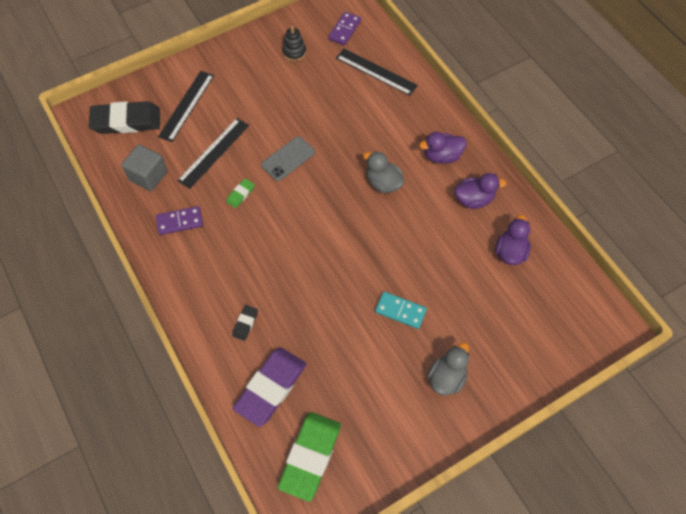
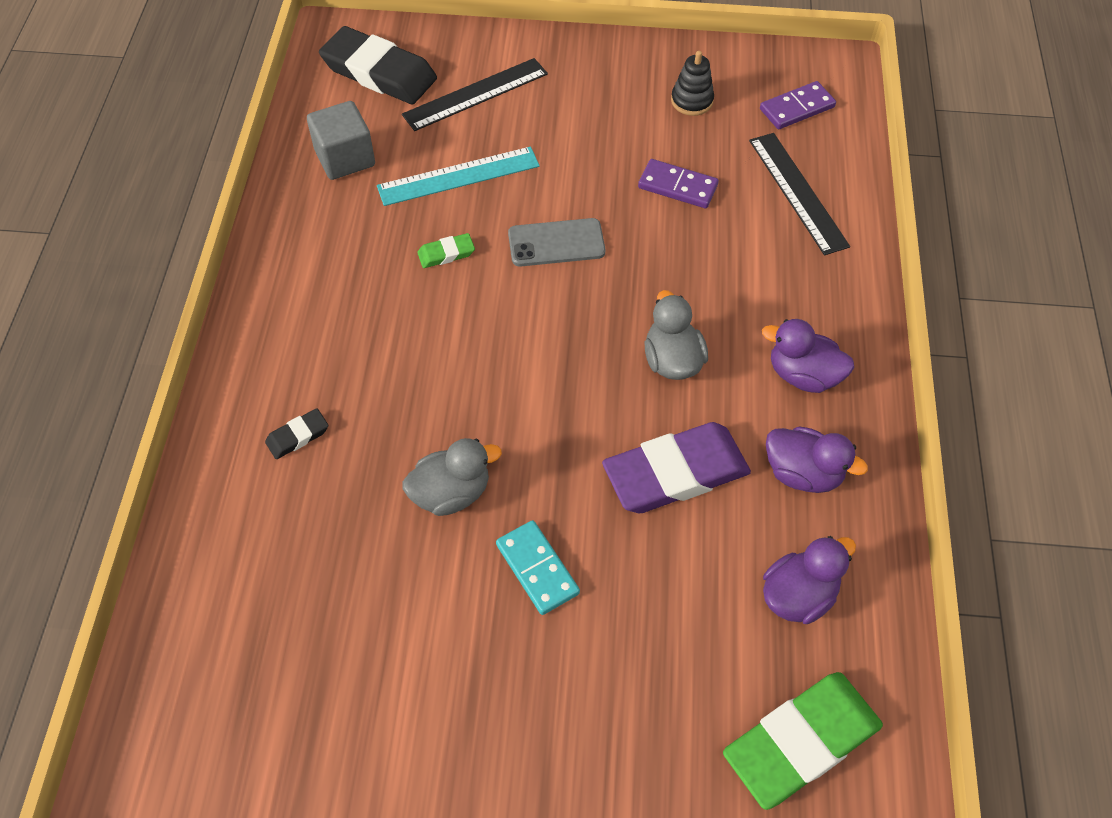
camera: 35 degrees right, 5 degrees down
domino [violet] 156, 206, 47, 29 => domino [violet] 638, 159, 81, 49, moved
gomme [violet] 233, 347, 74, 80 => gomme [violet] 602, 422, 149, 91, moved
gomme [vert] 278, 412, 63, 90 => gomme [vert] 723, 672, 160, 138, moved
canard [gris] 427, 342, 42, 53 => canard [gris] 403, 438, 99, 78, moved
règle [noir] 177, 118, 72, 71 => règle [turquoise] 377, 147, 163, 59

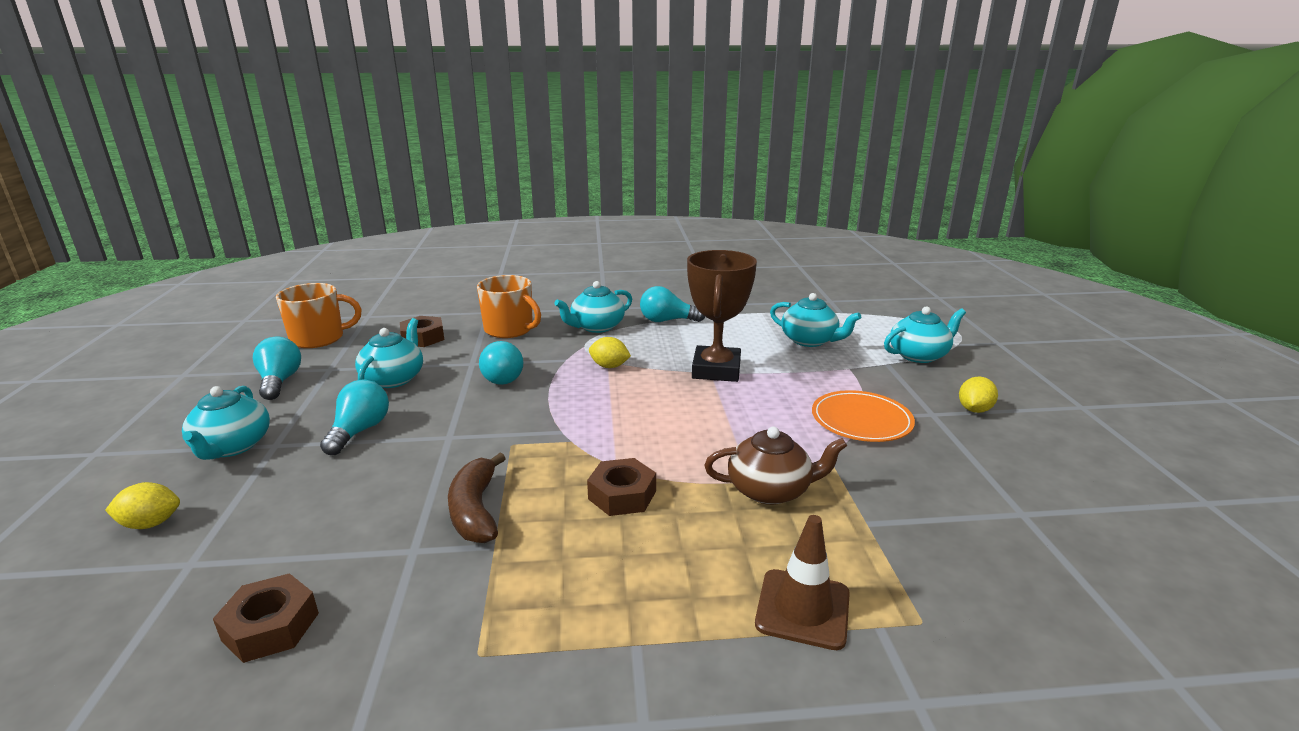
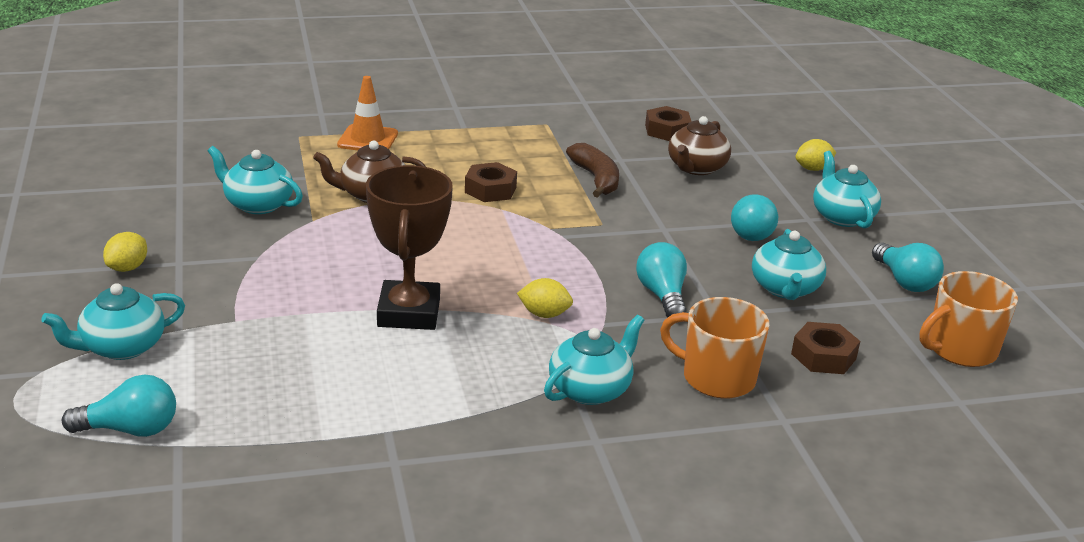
camera: 170 degrees right, 5 degrees up
assiette [orange] 812, 390, 103, 52 => nothing
nothing => théière [marron] 668, 116, 63, 59
ampoule [turquoise] 640, 286, 65, 36 => ampoule [turquoise] 62, 374, 114, 63, moved
théière [turquoise] 770, 293, 91, 54 => théière [turquoise] 208, 146, 95, 68, moved
cône de chantier [marron] 755, 515, 95, 135 => cône de chantier [orange] 337, 76, 61, 74

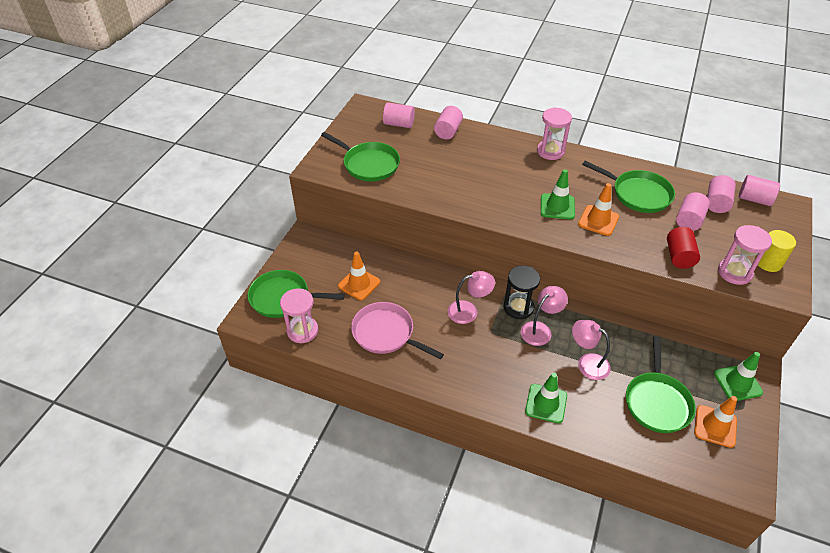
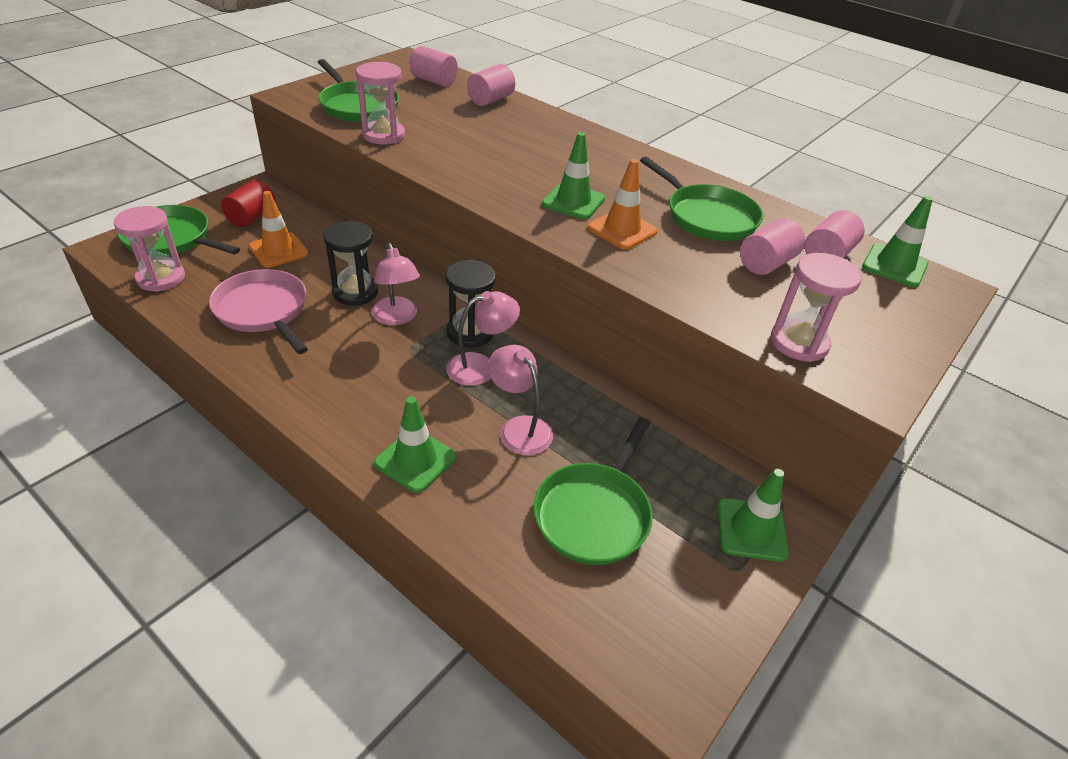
camera: 15 degrees right, 5 degrees down
cône de chantier [orange] 694, 396, 43, 52 => nothing
cylindre [jaune] 755, 230, 41, 42 => nothing
nothing => sablier [noir] 324, 221, 54, 85
sablier [rose] 537, 107, 35, 53 => sablier [rose] 356, 62, 49, 82, moved
cylindre [rouge] 667, 227, 33, 42 => cylindre [rouge] 221, 179, 54, 48, moved
cylindre [rose] 739, 175, 41, 31 => cône de chantier [vert] 862, 196, 71, 91
lampe [rose] 447, 271, 48, 53 => lampe [rose] 372, 243, 48, 82, 60 degrees clockwise

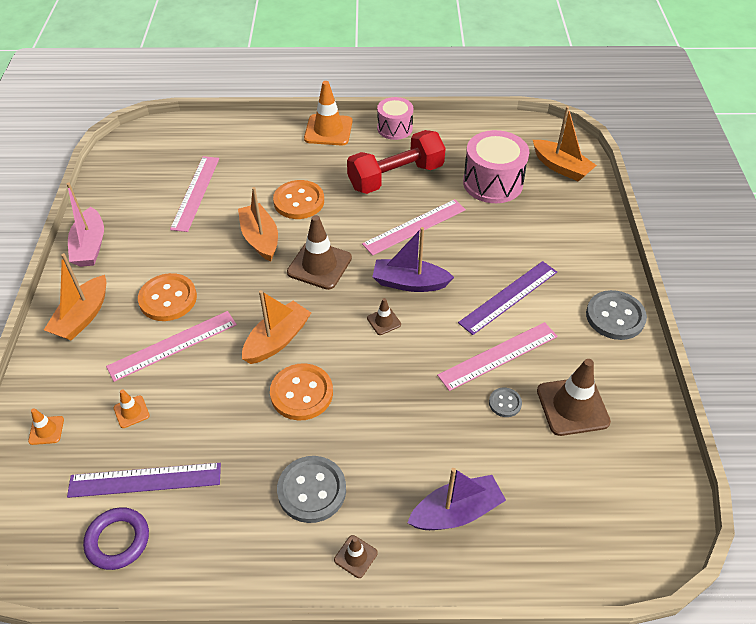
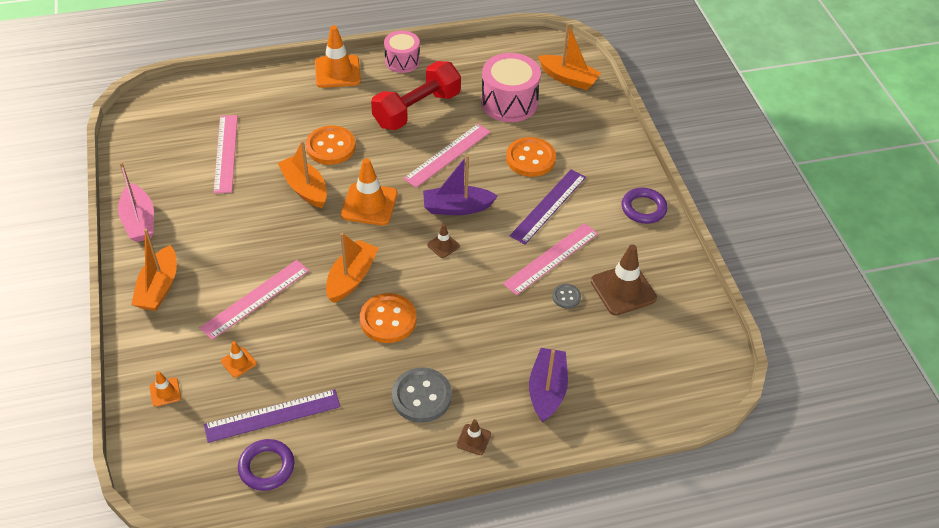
camera: 15 degrees left, 0 degrees up
bouton [orange] 138, 273, 59, 48 => bouton [orange] 506, 137, 50, 40, moved
bouton [gris] 586, 290, 61, 50 => anneau [violet] 622, 188, 45, 36
cône de chantier [marron] 287, 215, 65, 75 => cône de chantier [orange] 341, 158, 57, 68
bateau [violet] 407, 468, 99, 62 => bateau [violet] 529, 348, 39, 75, 45 degrees counterclockwise

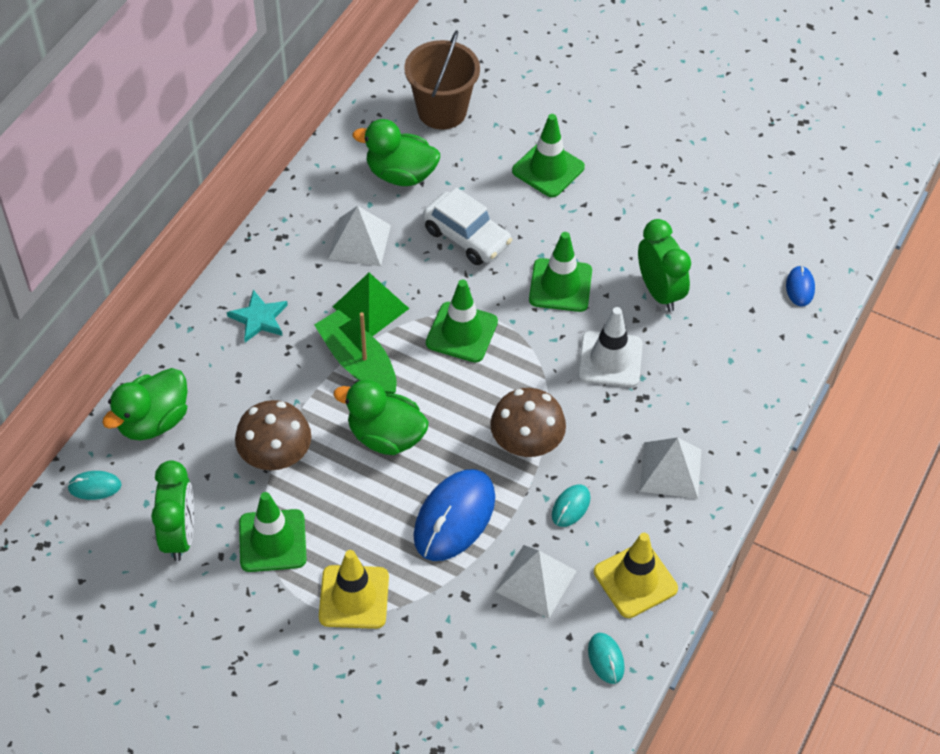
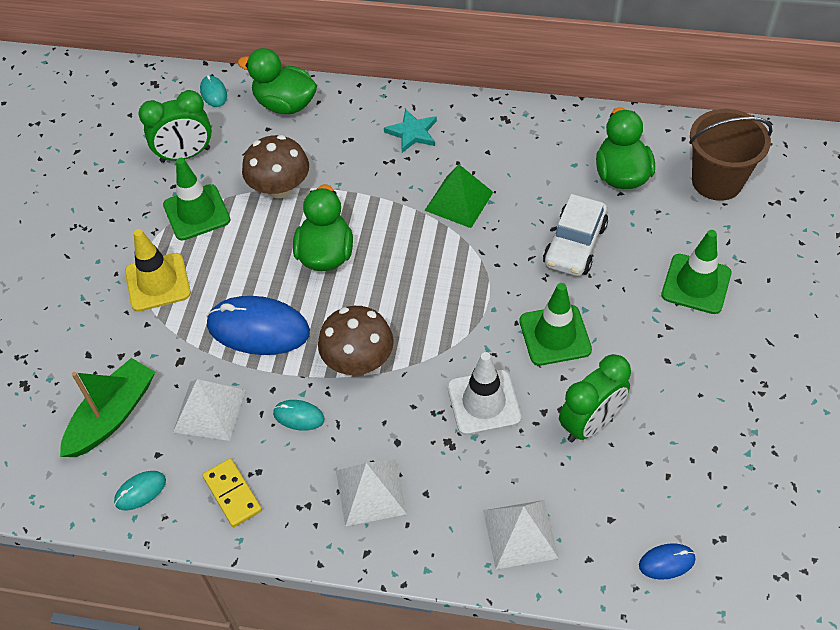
camera: 75 degrees right, 0 degrees up
cône de chantier [vert] 426, 279, 72, 84 => nothing
bateau [vert] 314, 310, 83, 84 => bateau [vert] 60, 358, 95, 99, moved
pyramide [blanc] 328, 206, 63, 60 => pyramide [blanc] 483, 500, 76, 69, moved
cône de chantier [jaune] 594, 533, 84, 85 => domino [jaune] 202, 458, 60, 69

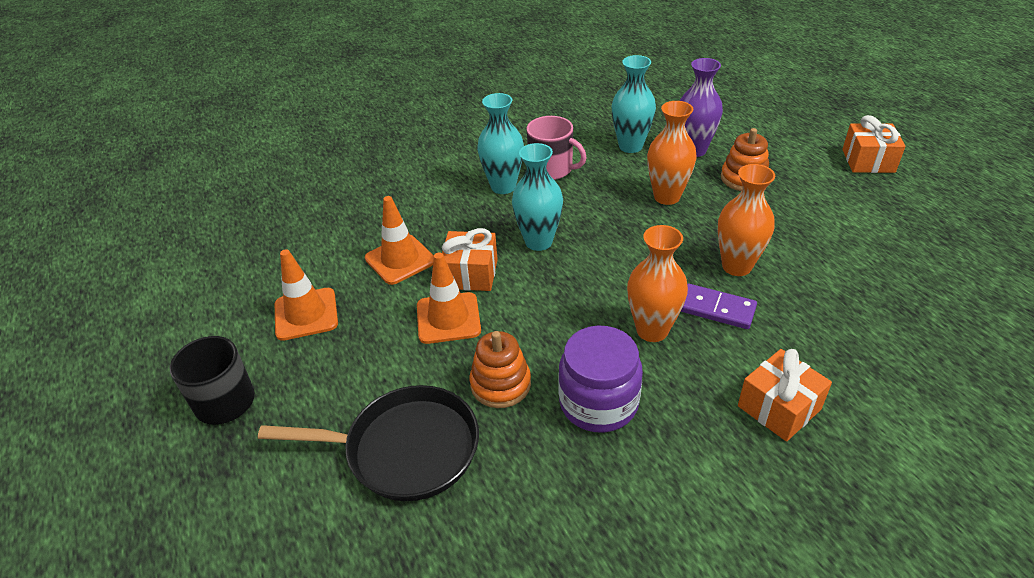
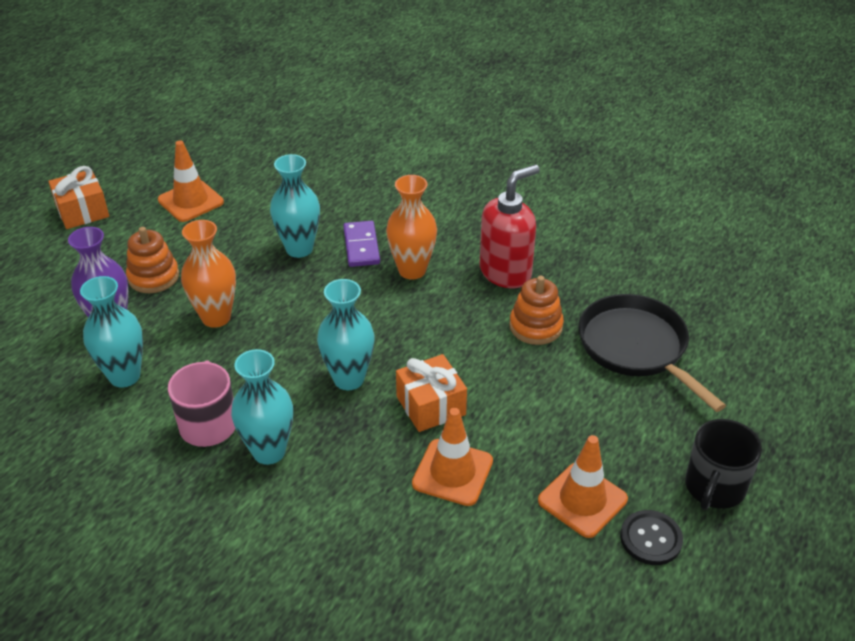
camera: 125 degrees left, 0 degrees up
cadeau [orange] 738, 349, 94, 93 => nothing
nothing => bouton [noir] 620, 510, 63, 55
cône de chantier [orange] 417, 252, 64, 92 => cône de chantier [orange] 158, 140, 66, 82, moved
bocal [violet] 558, 326, 85, 106 => distributeur de savon [rouge] 480, 165, 60, 123
vase [orange] 718, 164, 57, 112 => vase [turquoise] 270, 154, 50, 104

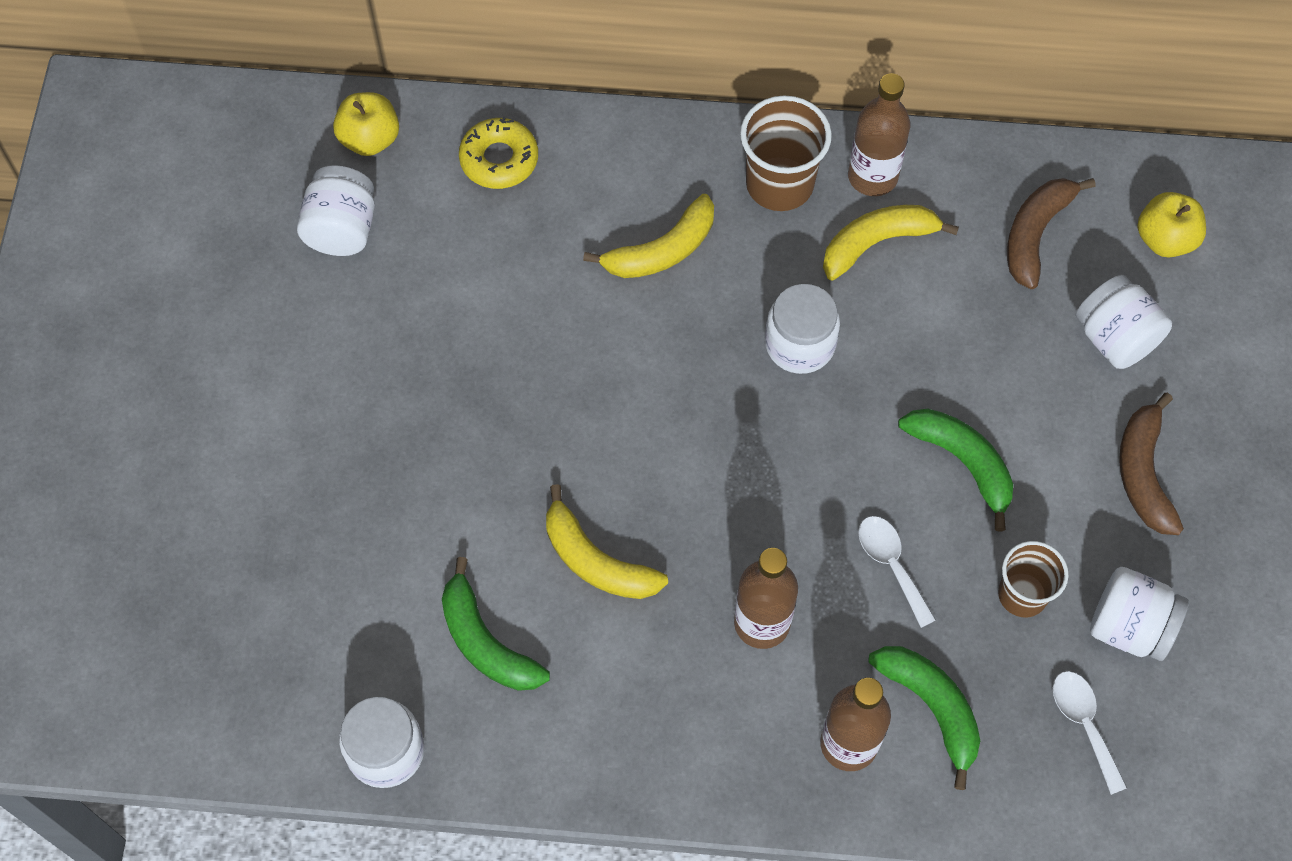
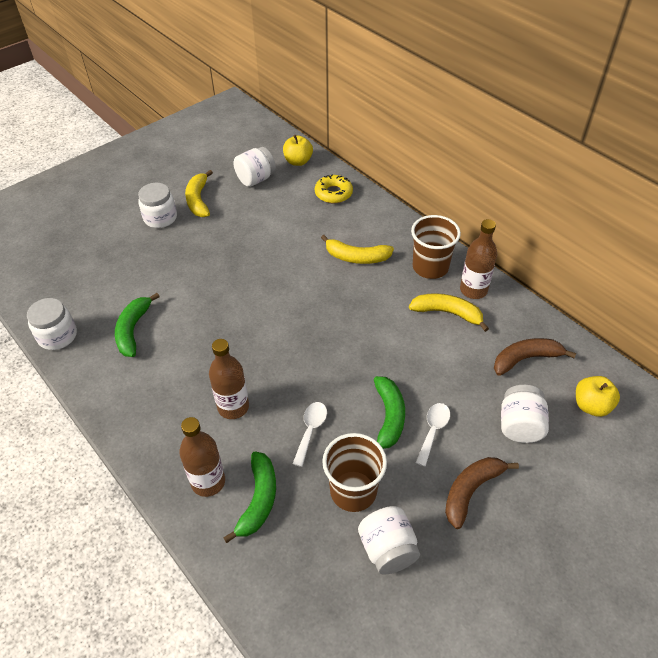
camera: 45 degrees right, 15 degrees down
banane [jaune] 546, 484, 122, 115 => banane [jaune] 185, 170, 28, 47, moved
bocal [blanc] 765, 284, 75, 90 => bocal [blanc] 138, 183, 39, 45, moved
cuillère [blanc] 1053, 671, 74, 124 => cuillère [blanc] 416, 403, 34, 64, moved
gobelet [marron] 998, 541, 71, 76 => gobelet [marron] 322, 433, 65, 79, x1.51

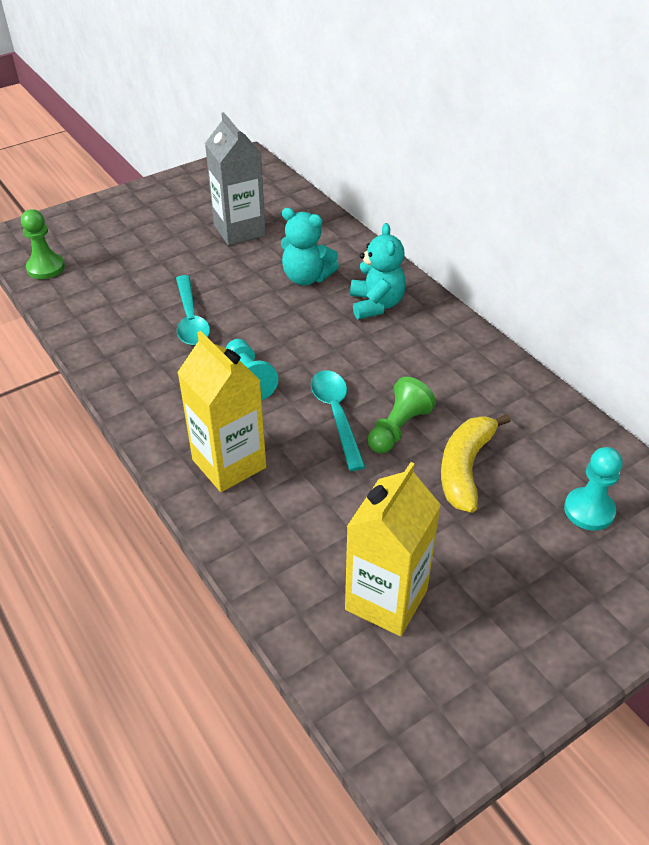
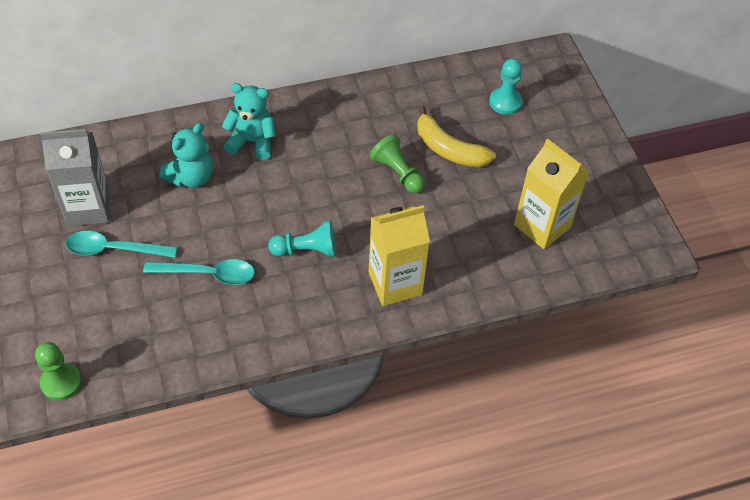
camera: 75 degrees left, 10 degrees up
cuillère [turquoise] 311, 370, 54, 101 => cuillère [turquoise] 66, 231, 111, 27, moved

